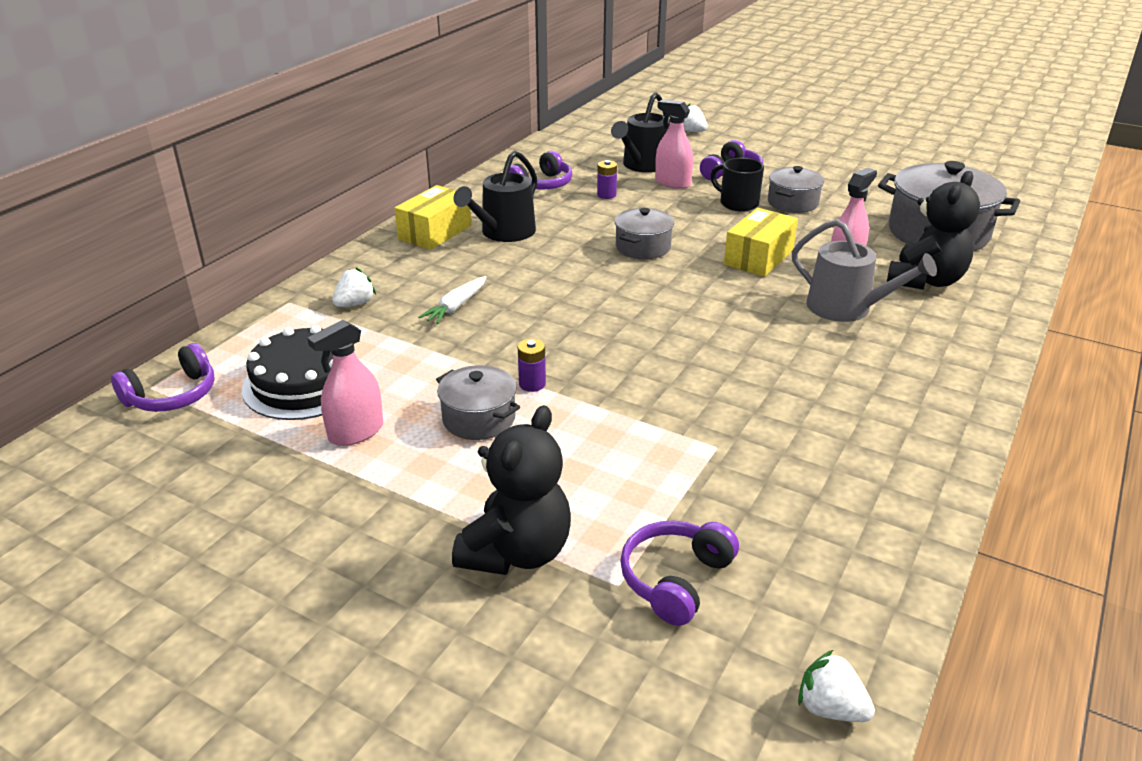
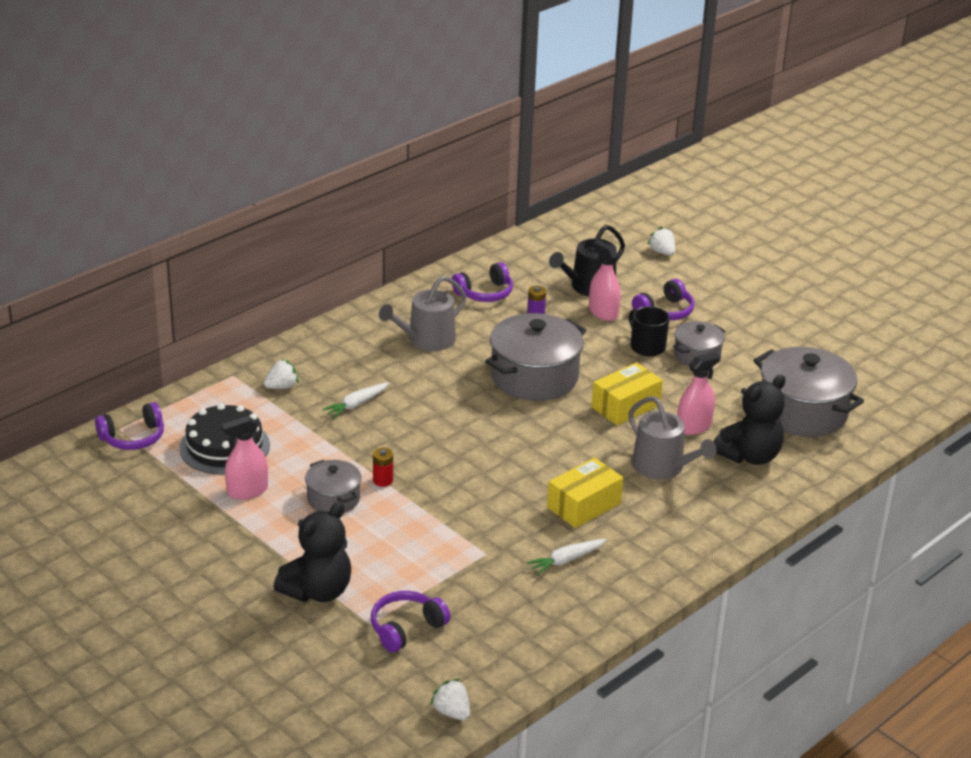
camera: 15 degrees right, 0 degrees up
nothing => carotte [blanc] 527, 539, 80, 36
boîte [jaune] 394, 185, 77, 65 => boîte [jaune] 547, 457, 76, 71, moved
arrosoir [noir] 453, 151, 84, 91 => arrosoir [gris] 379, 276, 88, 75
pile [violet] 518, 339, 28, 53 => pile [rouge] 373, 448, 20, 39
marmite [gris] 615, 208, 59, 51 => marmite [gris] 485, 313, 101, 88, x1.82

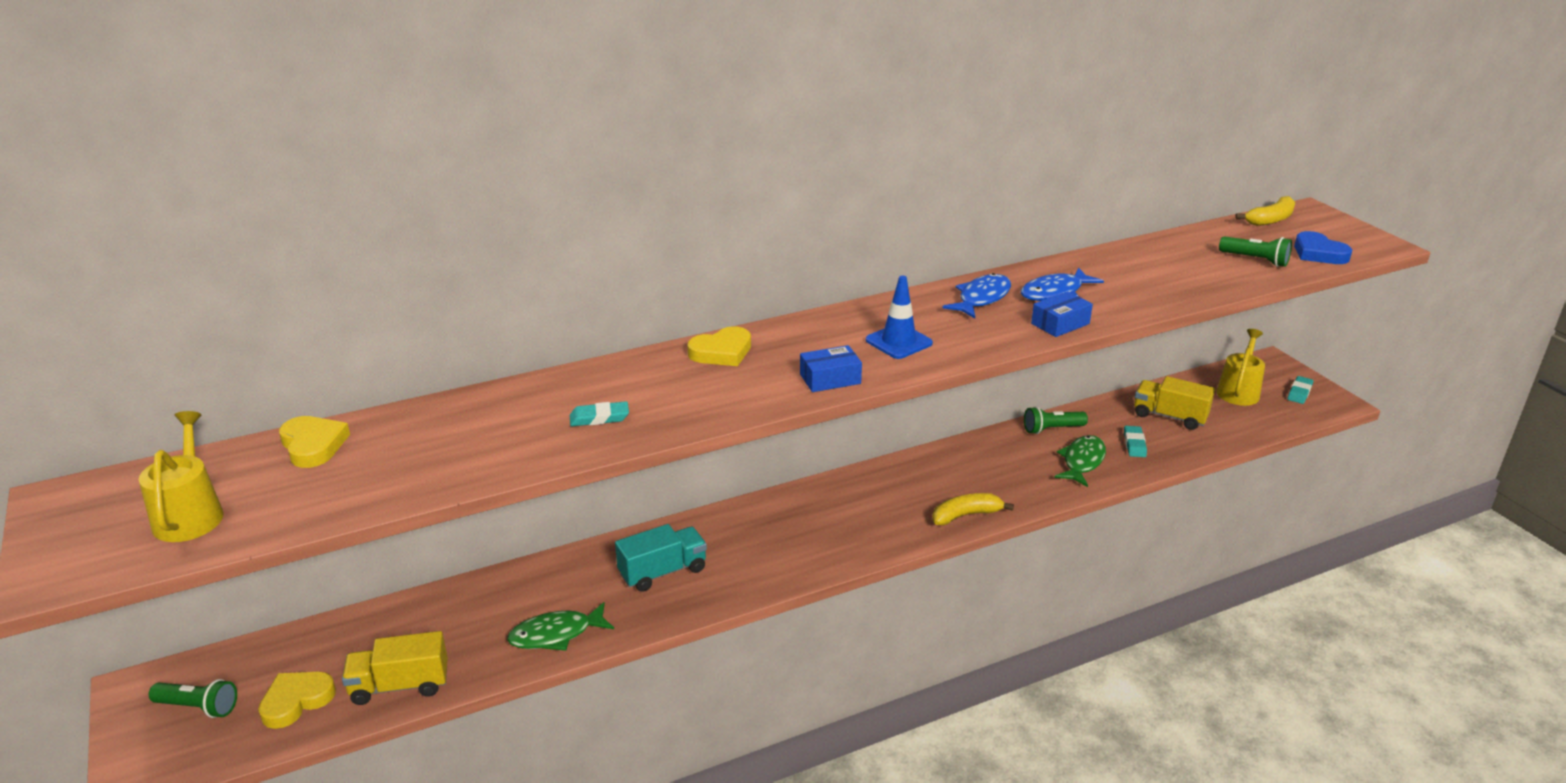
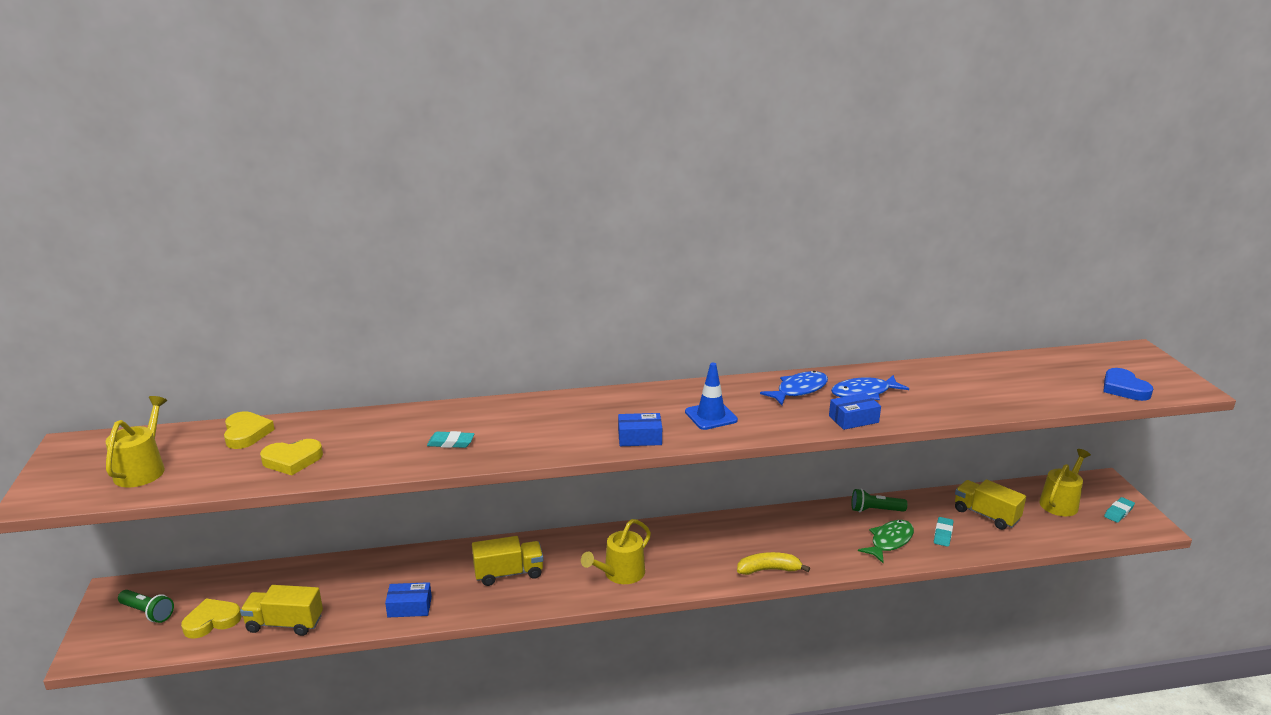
camera: 15 degrees right, 5 degrees down
lampe de poche [vert] 1219, 236, 73, 31 => nothing
banane [jaune] 1235, 196, 60, 30 => nothing
nothing => arrosoir [jaune] 581, 519, 70, 65
cœur [jaune] 687, 326, 64, 40 => cœur [jaune] 260, 439, 63, 36, moved
poisson [vert] 507, 602, 107, 49 => boîte [bleu] 385, 582, 47, 36
camion [turquoise] 615, 524, 92, 68 => camion [jaune] 472, 536, 71, 50

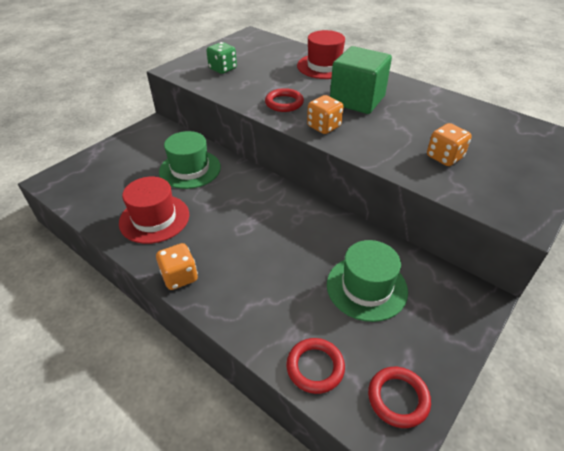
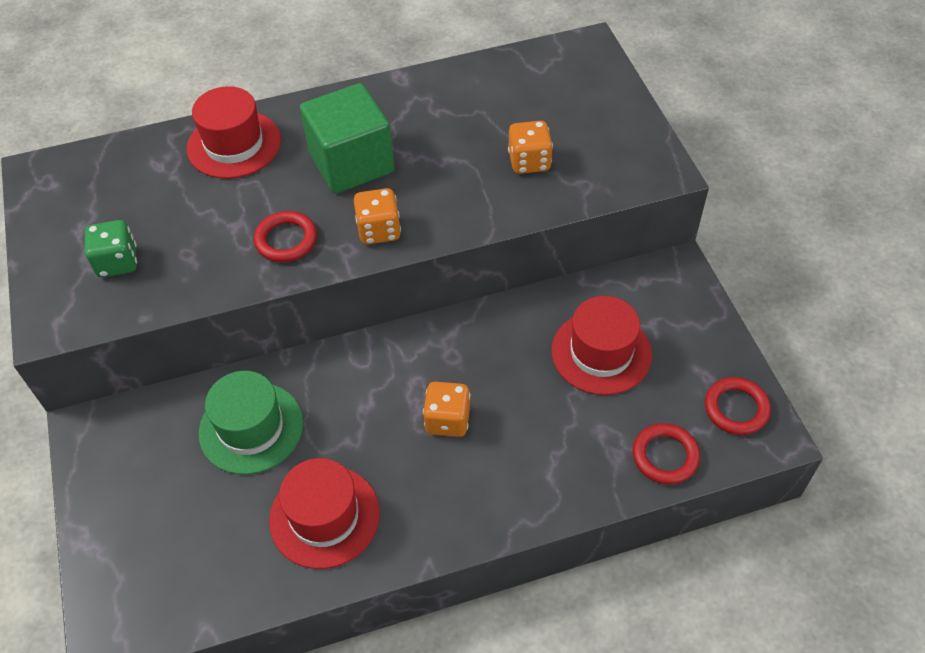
camera: 55 degrees left, 10 degrees up
dé [orange] 156, 243, 42, 47 => dé [orange] 423, 382, 47, 55, moved
chapeau [vert] 327, 240, 81, 82 => chapeau [rouge] 551, 296, 101, 99

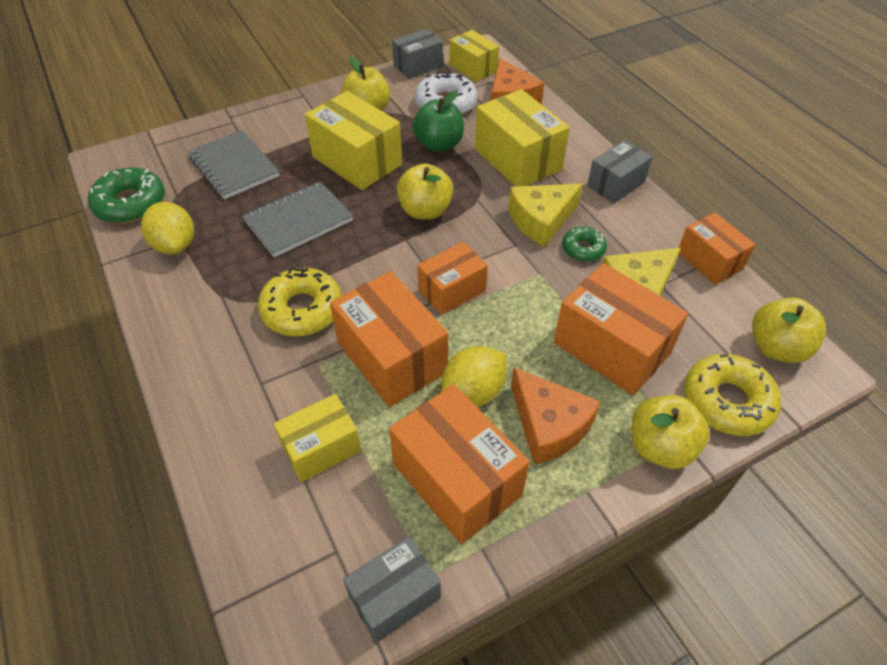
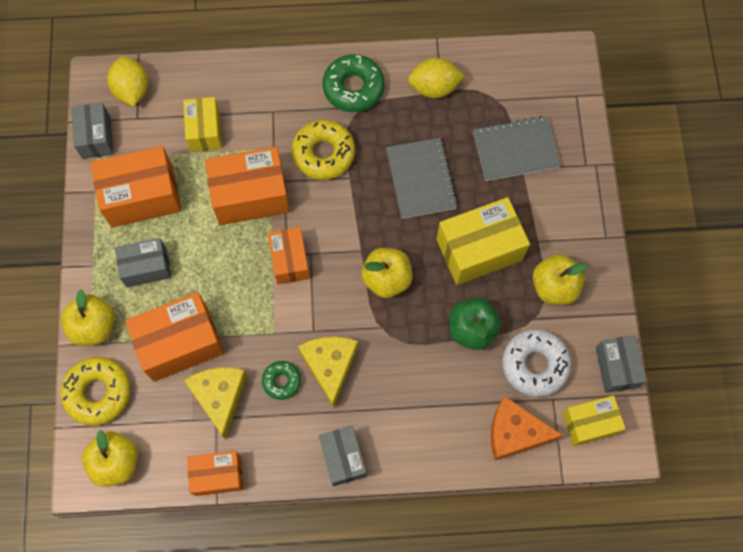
camera: 115 degrees right, 20 degrees up
boîte [jaune] 475, 89, 95, 98 => nothing
beignet [vert] 88, 167, 77, 56 => beignet [vert] 322, 54, 63, 58, moved
citron [jaune] 441, 346, 66, 61 => citron [jaune] 107, 56, 41, 50, moved
fromage [orange] 511, 367, 90, 98 => boîte [gris] 115, 238, 56, 49

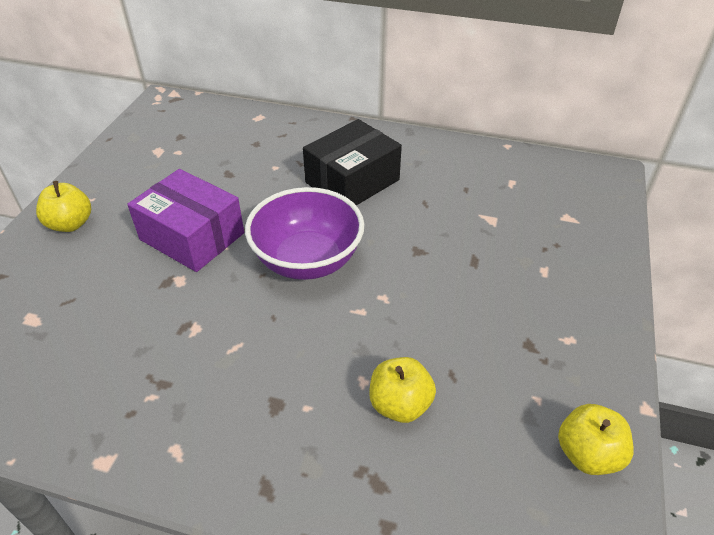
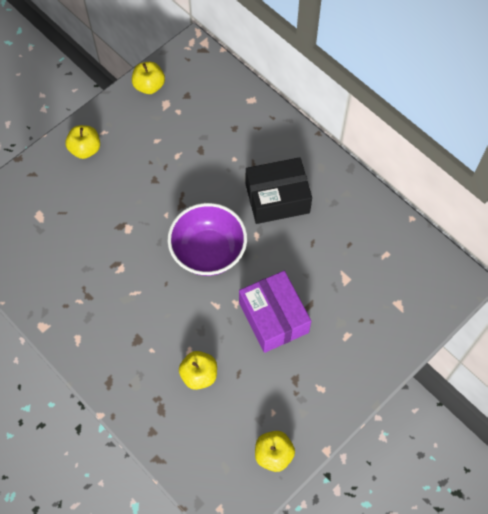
camera: 30 degrees right, 20 degrees up
nothing => pomme [jaune] 132, 62, 33, 32
boîte [violet] 127, 169, 117, 103 => boîte [violet] 239, 271, 72, 82, moved

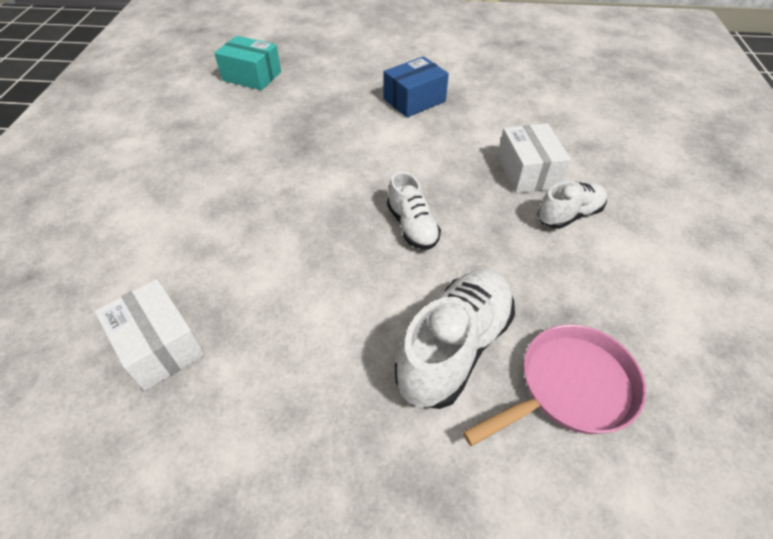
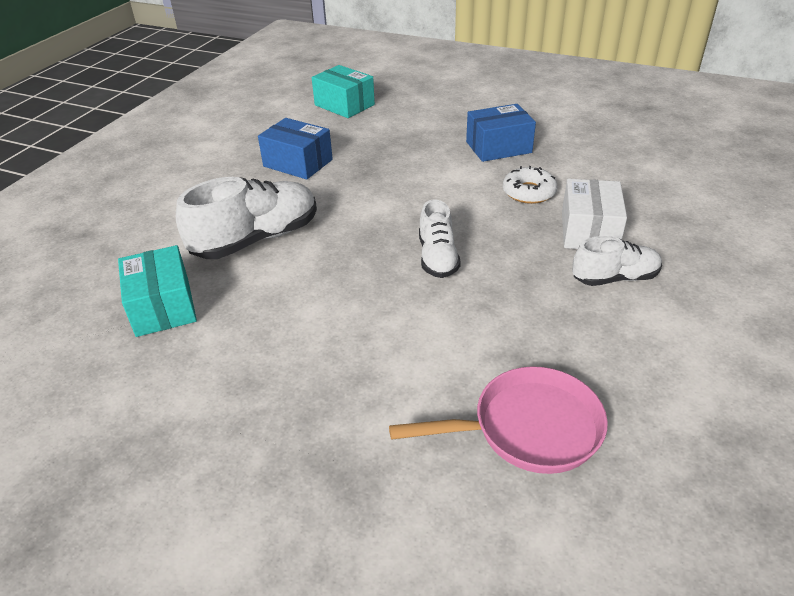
camera: 20 degrees right, 10 degrees down
nothing => boîte [bleu] 258, 118, 75, 62
nothing => beignet [blanc] 503, 166, 54, 38
chaussure [blanc] 395, 269, 120, 140 => chaussure [blanc] 176, 177, 141, 82, moved
boîte [blanc] 94, 279, 111, 112 => boîte [turquoise] 118, 245, 79, 92

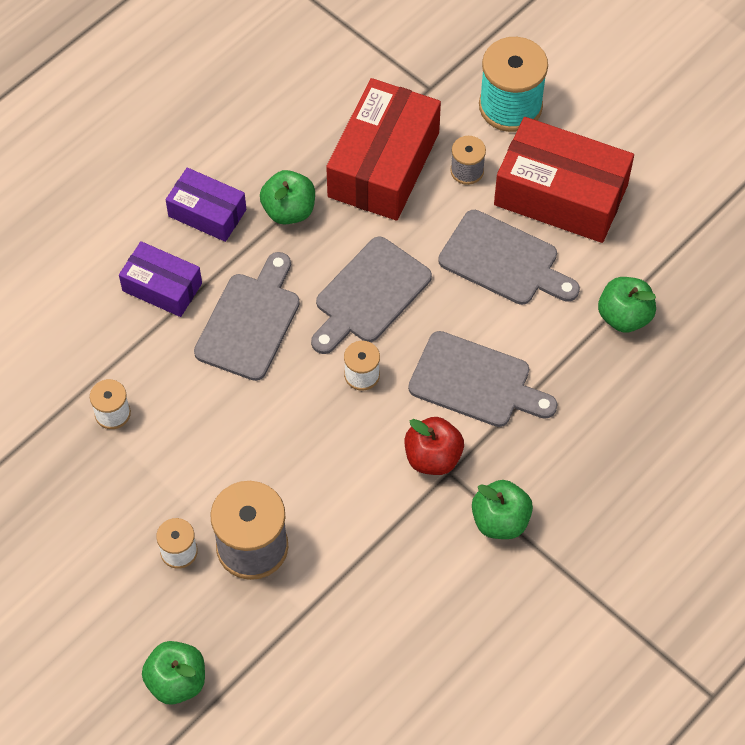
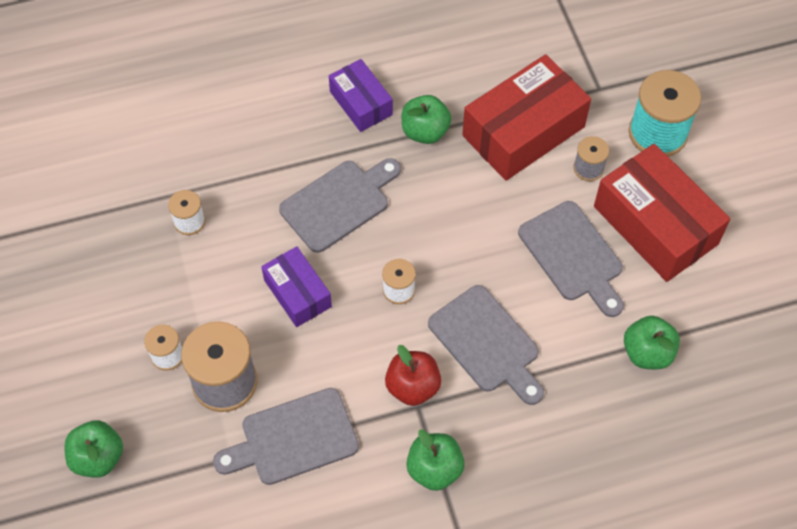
camera: 30 degrees right, 0 degrees up
boîte [violet] 119, 241, 83, 76 => boîte [violet] 261, 246, 71, 81, moved
planche à découper [gris] 311, 236, 121, 118 => planche à découper [gris] 213, 388, 146, 97, moved

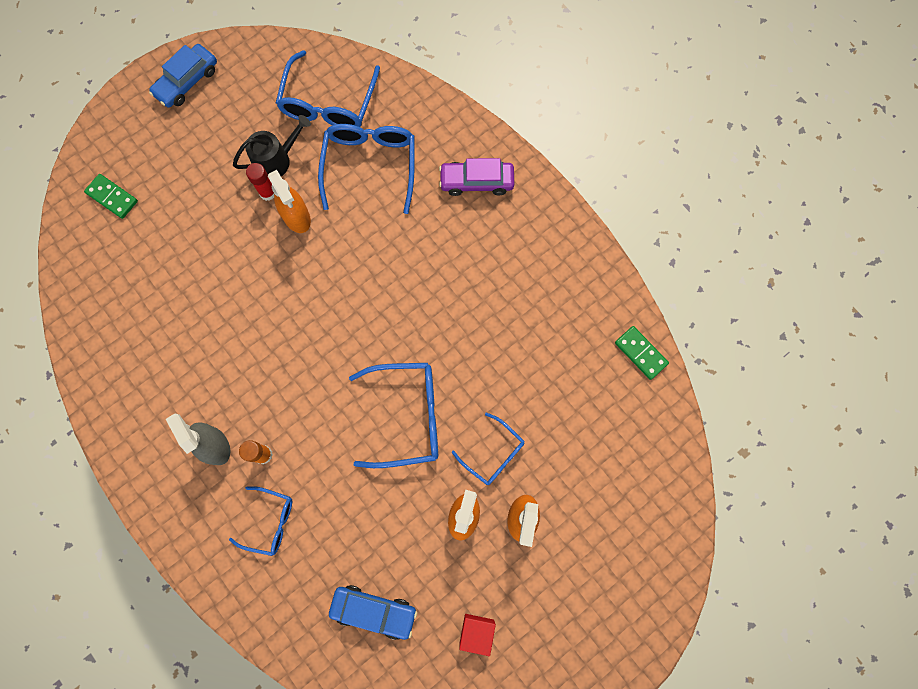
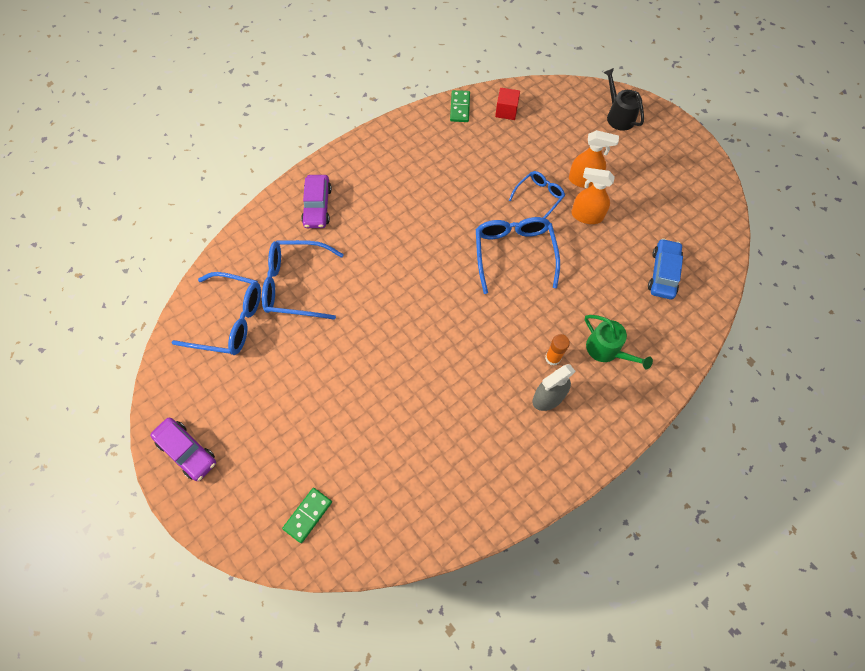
camera: 90 degrees left, 10 degrees down
bâton de colle [rouge] 246, 163, 28, 38 => nothing
vaporisateur [orange] 268, 170, 43, 63 => nothing
arrosoir [noir] 233, 115, 78, 61 => arrosoir [noir] 603, 68, 41, 63, moved
cube [rouge] 459, 614, 37, 42 => cube [rouge] 495, 88, 25, 32, moved
lunettes [bleu] 229, 486, 63, 70 => arrosoir [vert] 585, 315, 68, 55
voiture [bleu] 149, 44, 68, 64 => voiture [violet] 150, 418, 66, 63
domino [vert] 615, 326, 54, 54 => domino [vert] 450, 90, 20, 32, 45 degrees counterclockwise

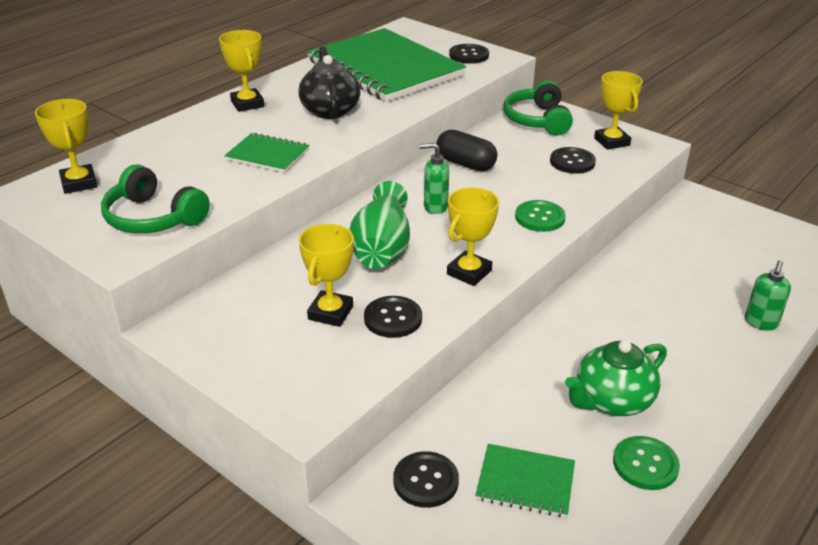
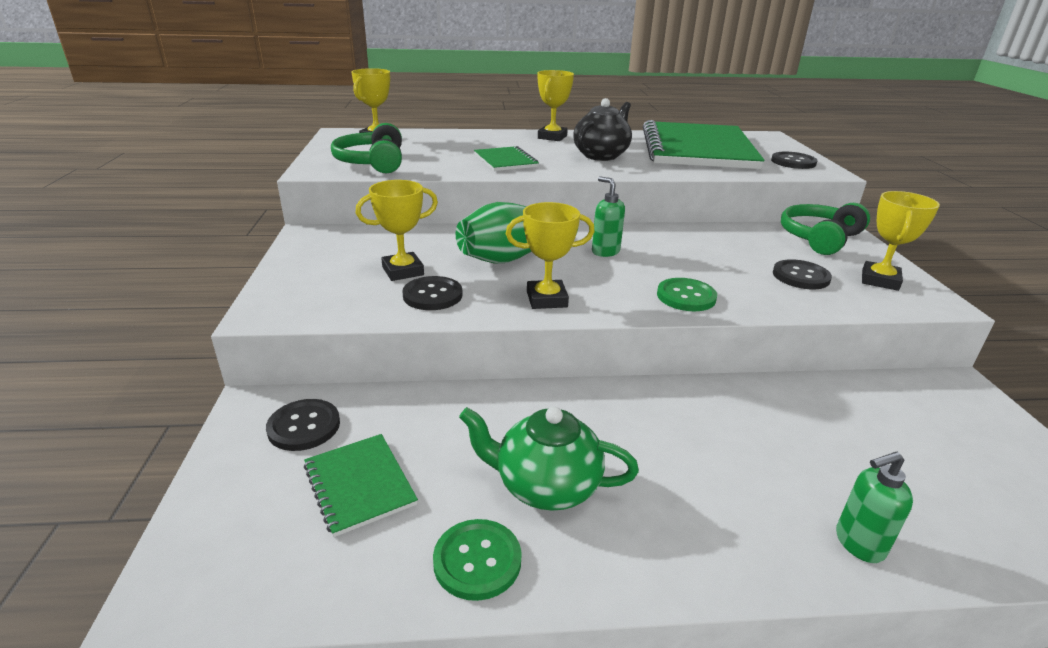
camera: 45 degrees right, 5 degrees down
gélule [noir] 436, 130, 61, 41 => nothing

